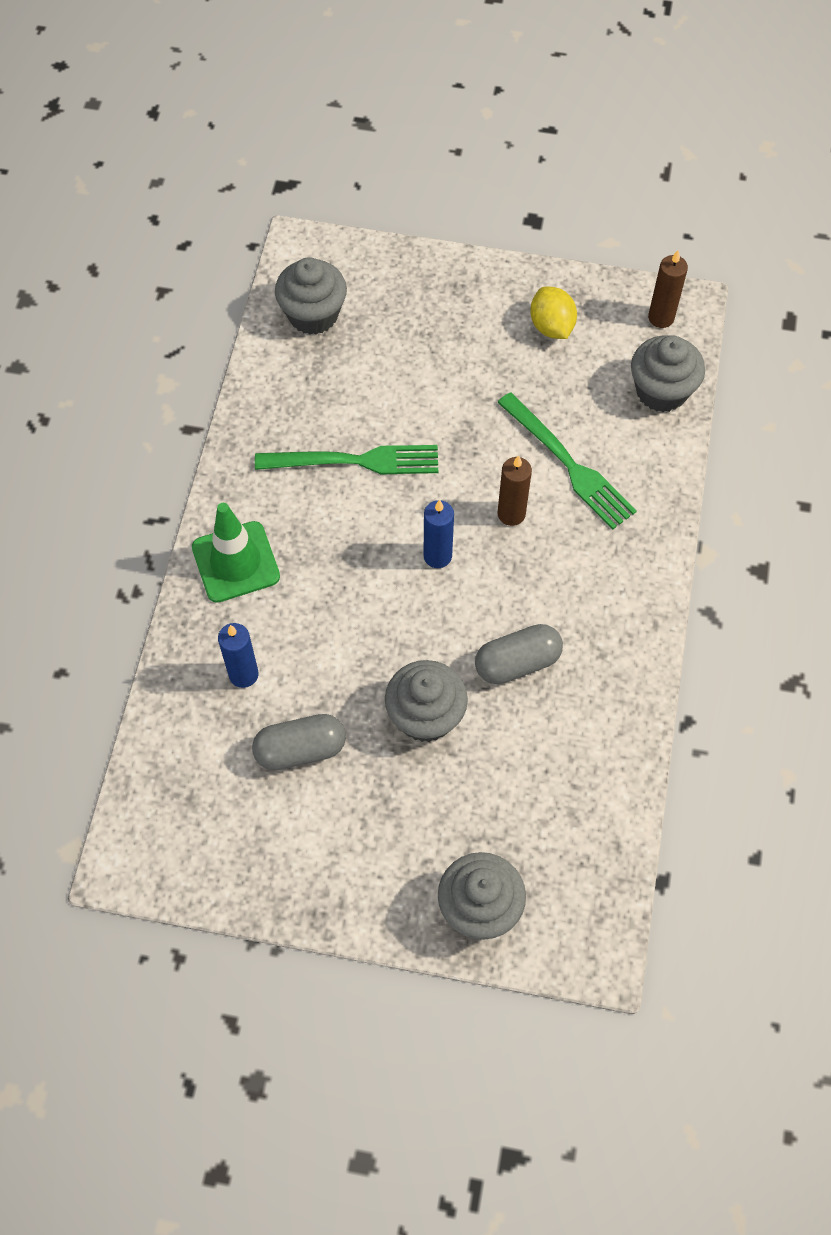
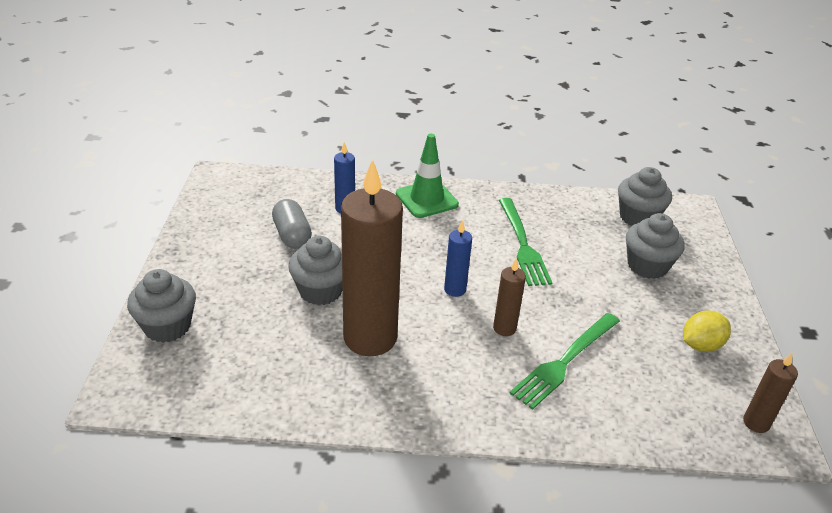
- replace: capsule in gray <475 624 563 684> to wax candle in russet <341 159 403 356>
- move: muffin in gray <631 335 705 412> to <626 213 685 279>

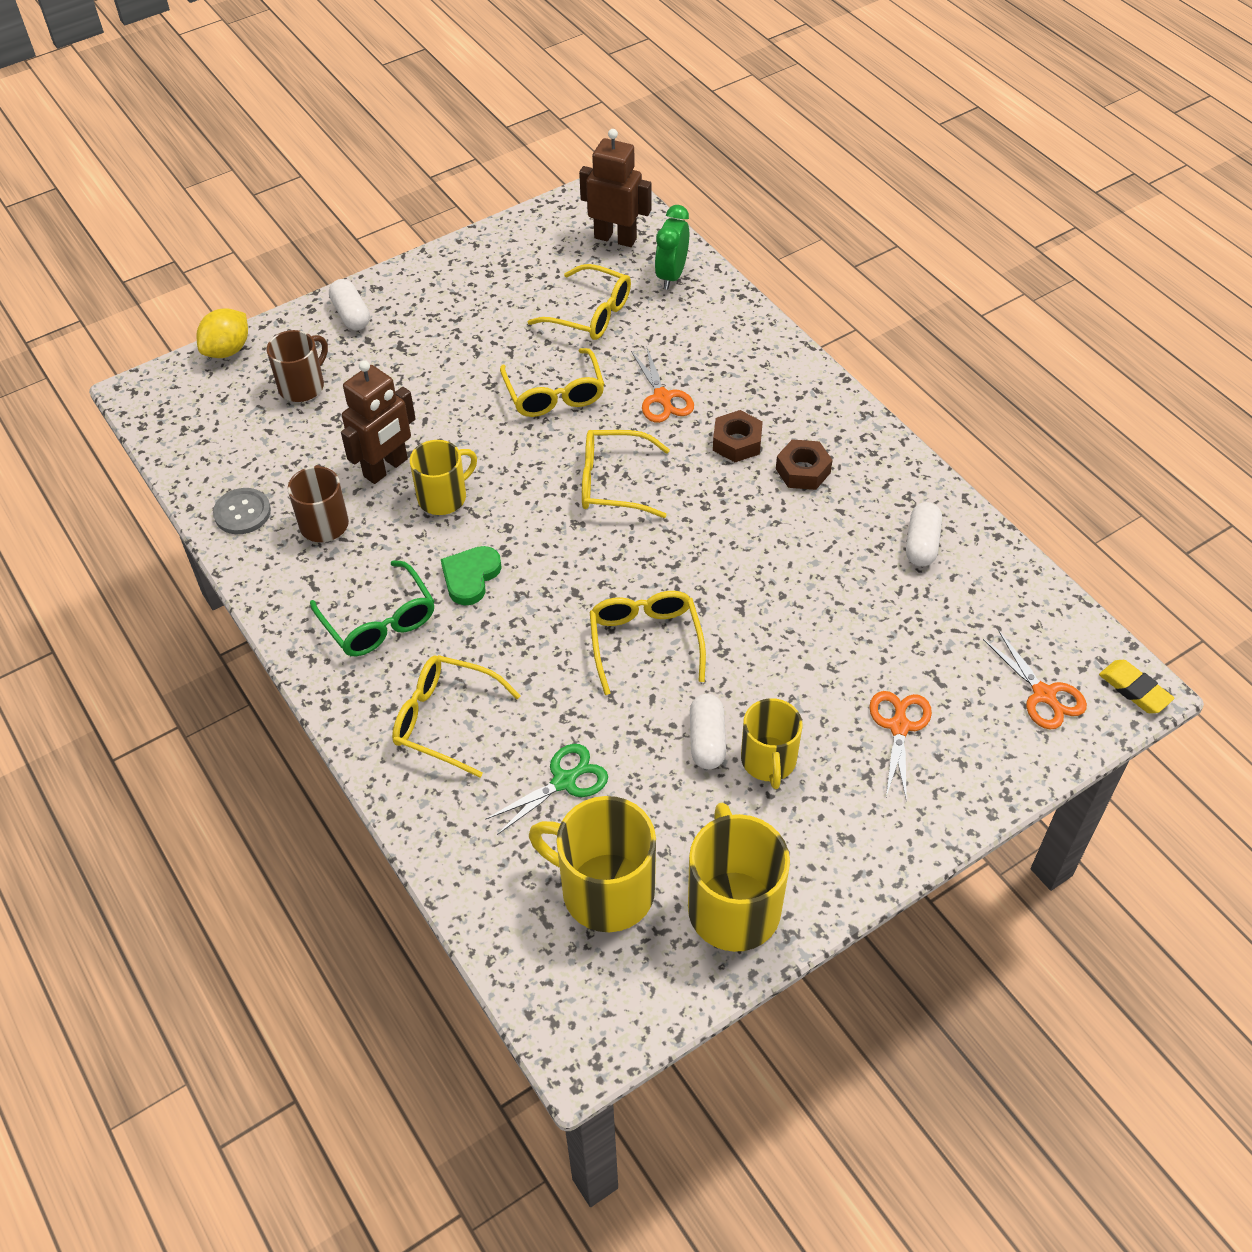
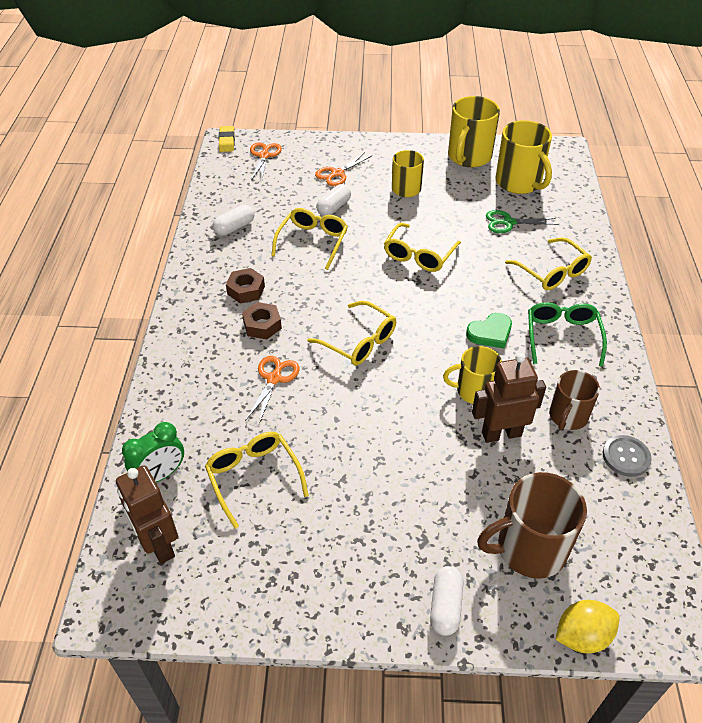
- move: glasses in yellow <500 348 605 417> to <271 208 348 270>
- move: capsule in pure white <690 694 726 769> to <316 184 351 216>
- resize: tea mug in russet <267 330 328 402> = <477 472 587 579> x1.56

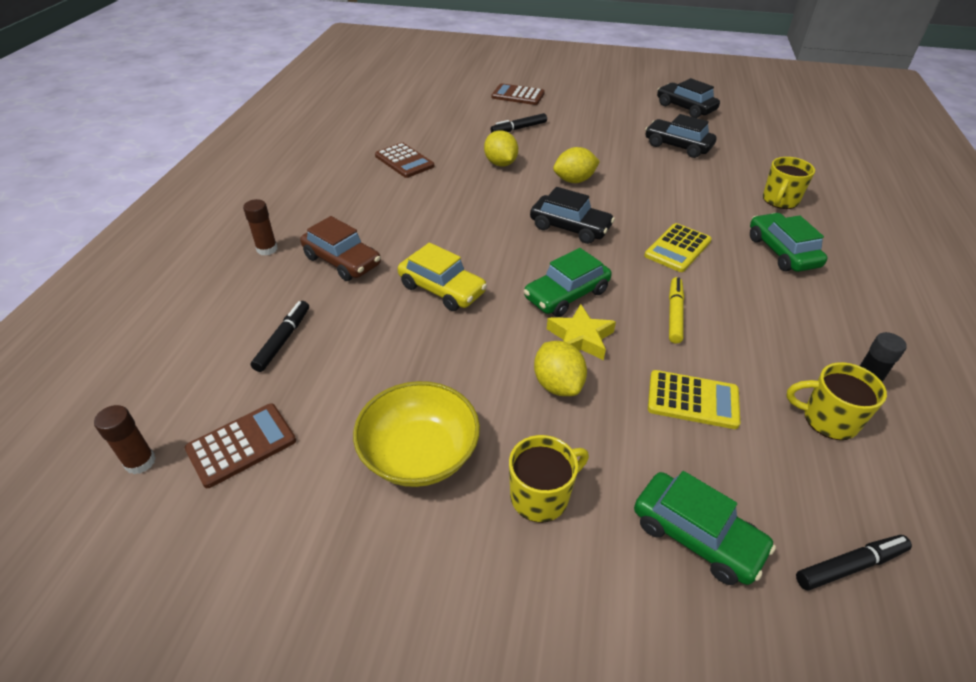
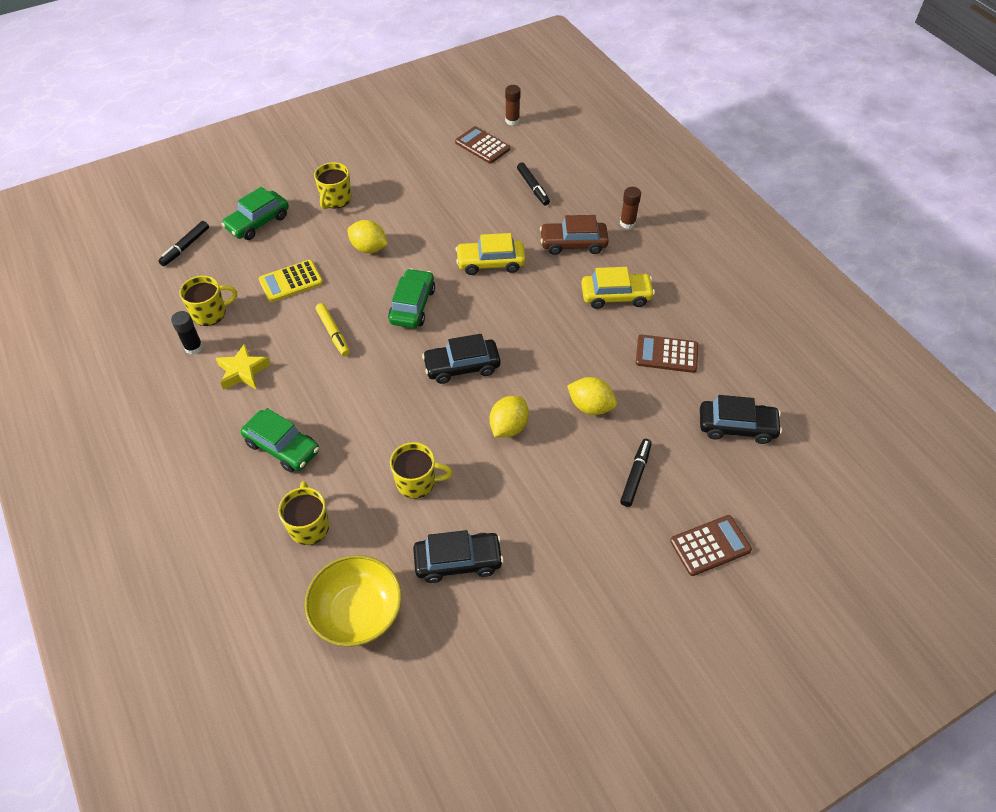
- move: five-pointed star in yellow <547 304 616 360> to <216 343 271 390>
- rotate: toy car in emerald <634 471 776 585> = <222 187 289 240> 45 degrees counterclockwise
- move: serving bowl in yellow <353 381 480 487> to <305 555 402 647>
- insert: tea mug in yellow <390 442 453 499>
- rotate: adding machine in russet <185 404 296 488> = <455 126 510 164> 120 degrees clockwise
- insert: toy car in yellow <581 267 655 309>
- move: toy car in ebony <657 78 720 118> to <700 395 782 444>
- delete: adding machine in yellow <644 223 712 272>

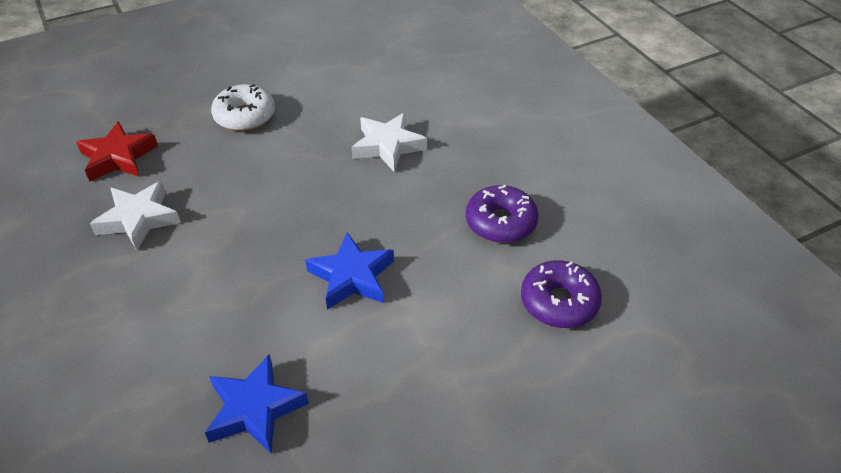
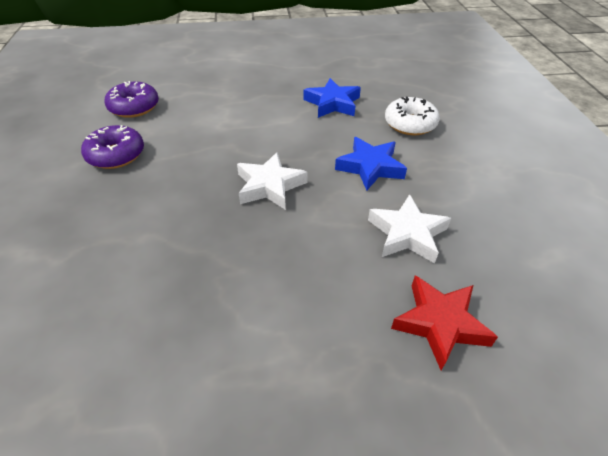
- move: five-pointed star in pure white <351 113 427 172> to <237 152 308 210>
- move: five-pointed star in royal blue <305 232 394 310> to <335 137 407 191>
- move: donut in pure white <211 84 275 131> to <385 97 440 135>

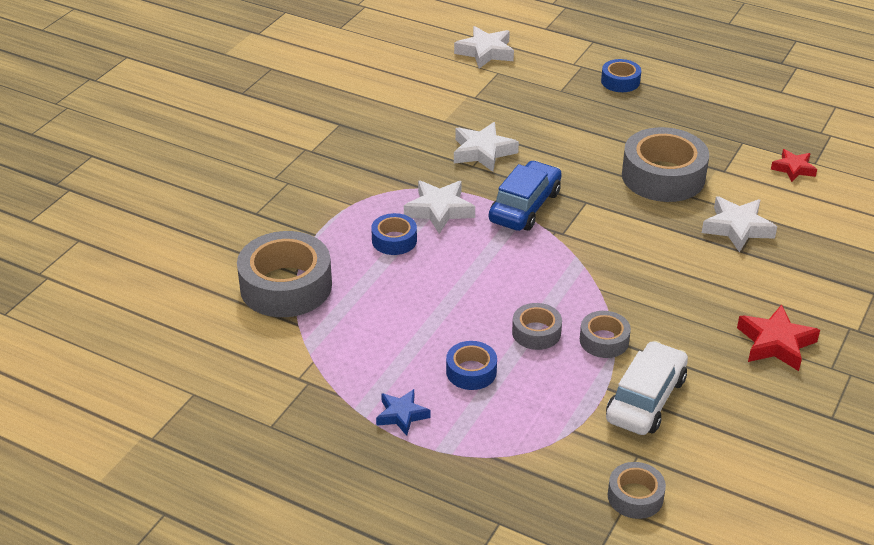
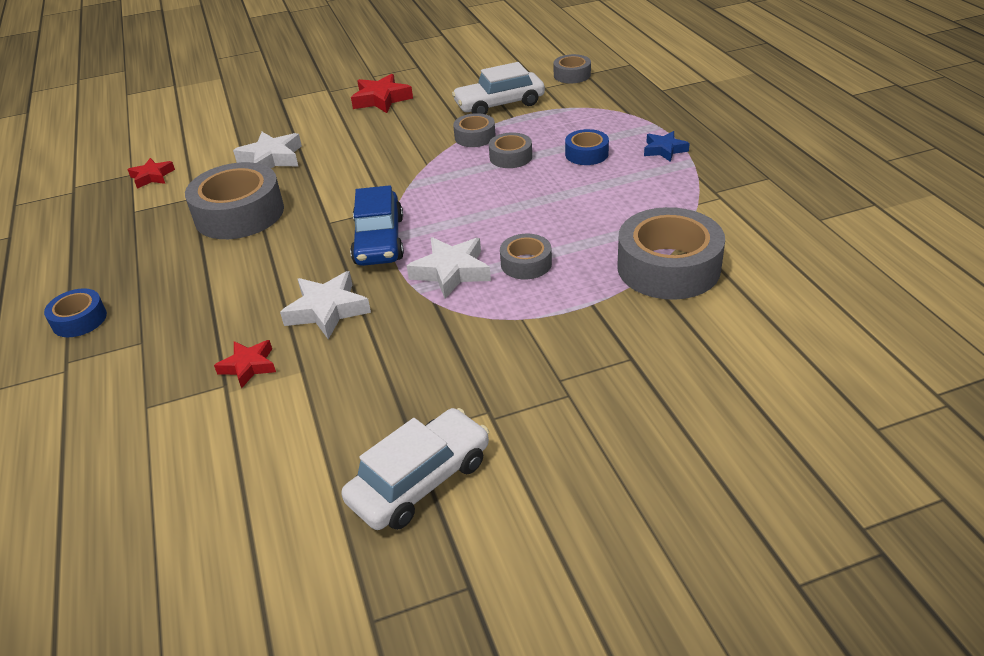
- insert: five-pointed star in scarlet <214 340 276 389>
- insert: toy car in pure white <341 408 489 530>
- rotate: toy car in royal blue <489 161 562 231> = <350 185 404 266> 75 degrees counterclockwise
- recolor: tape in royal blue <371 213 417 255> to tape in gray <500 234 552 279>
- delete: five-pointed star in pure white <454 26 514 69>

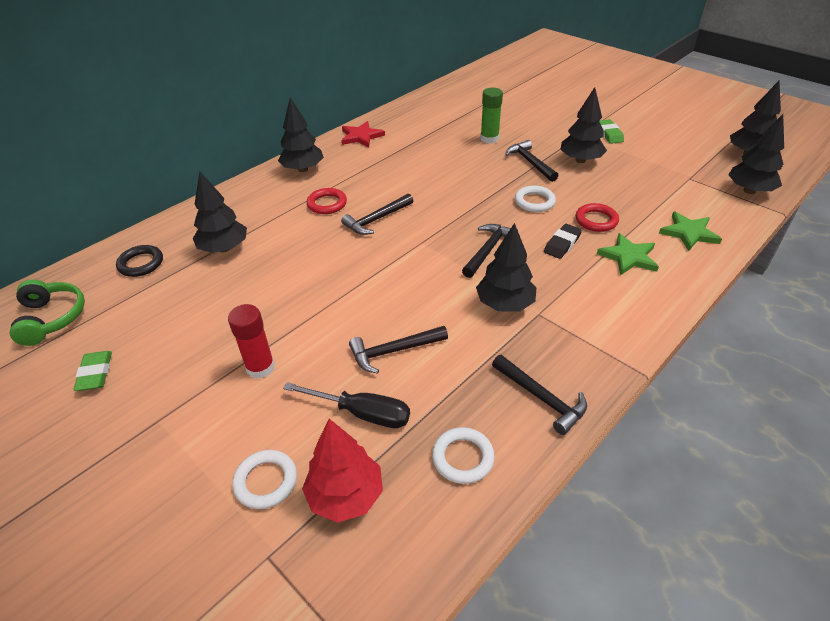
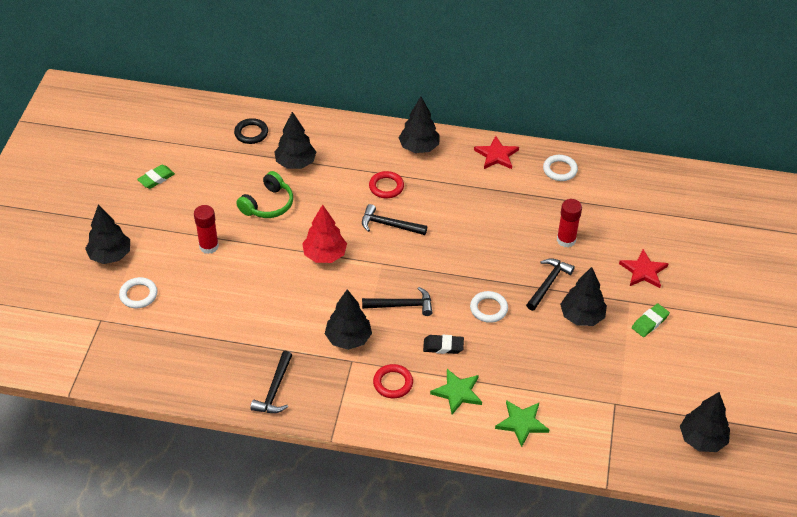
- move: toy tree in ebony <728 114 784 194> to <85 205 130 264>
- move: headphones in emerald <10 279 85 346> to <236 171 293 218>
- move: toy tree in scarlet <302 419 383 523> to <302 204 347 263>
- move: torus in scarlet <576 203 619 232> to <373 364 413 398>
- move: torus in pure white <432 427 495 484> to <543 155 578 181>
- recolor: glue stick in emerald <480 88 503 144> to glue stick in scarlet <557 199 582 247>
- insert: five-pointed star in scarlet <619 249 669 288>
- delete: hand screwdriver in ebony <283 382 410 428>
- delete: carpenter's hammer in ebony <349 326 448 374>

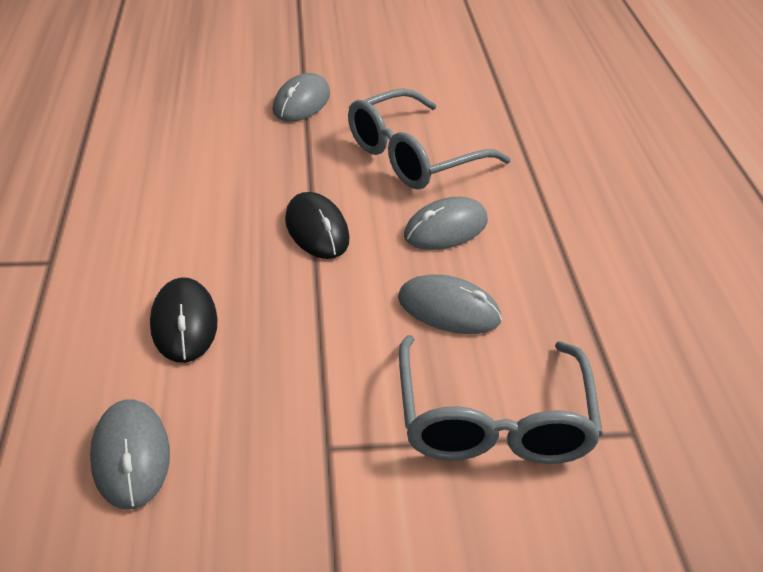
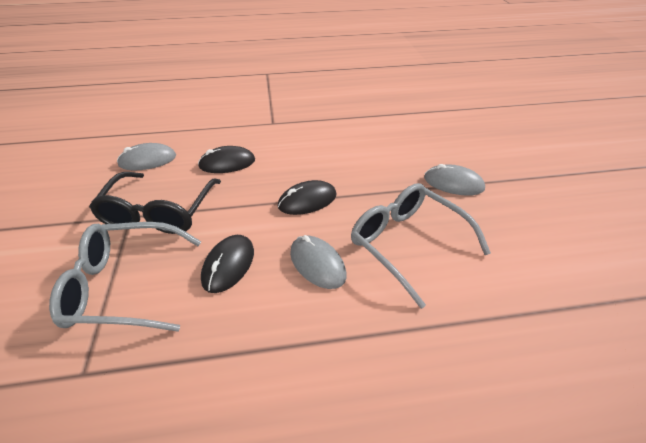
- insert: glasses in ebony <89 172 221 234>
- recolor: computer mouse in gray <398 274 502 334> to computer mouse in ebony <201 235 254 293>

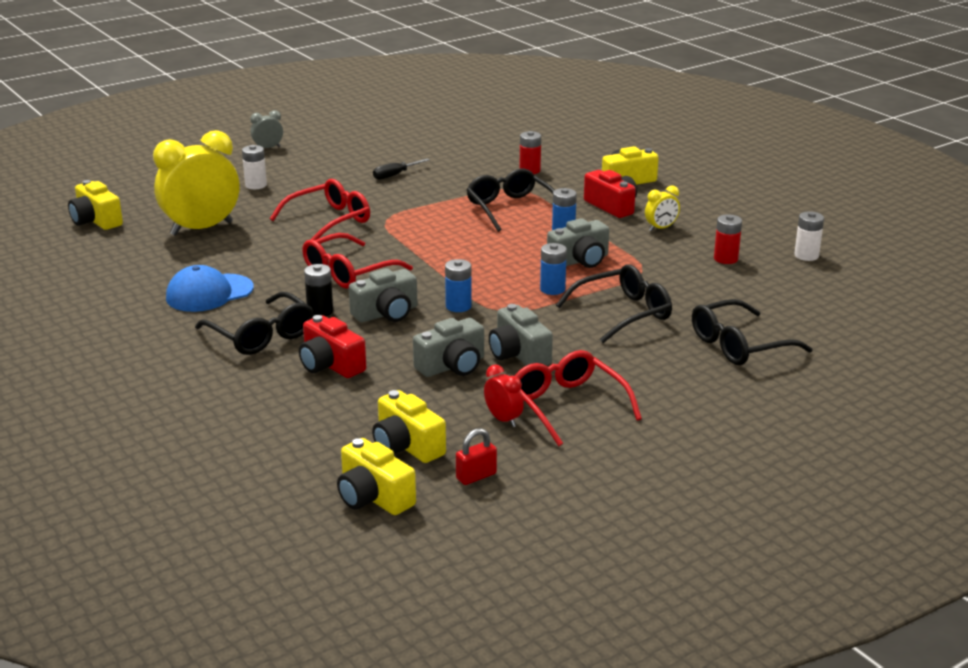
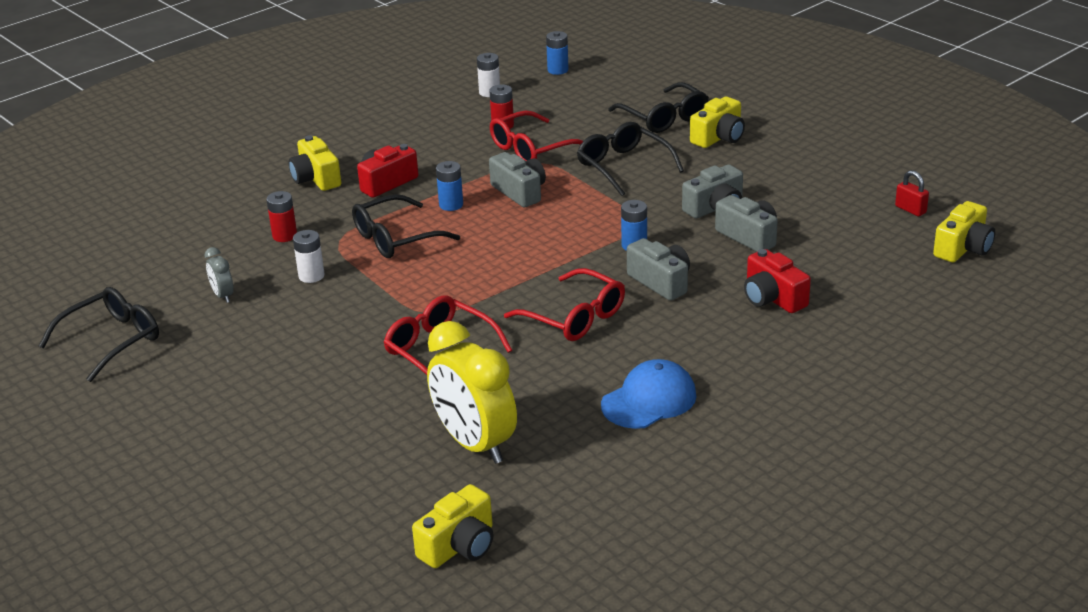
- move: glasses in ebony <195 292 314 355> to <39 287 159 382>
- move: alarm clock in gray <250 110 283 148> to <205 247 234 303>
- move: AA battery in pure white <242 145 267 189> to <293 230 325 283>
- move: glasses in scarlet <515 350 642 446> to <490 111 583 161>
- move: AA battery in royal blue <540 243 567 295> to <546 31 569 75>
- rotate: baseball cap in royal blue <166 265 254 312> = <601 359 696 429> 90 degrees counterclockwise
- move: camera in yellow <372 390 446 463> to <690 97 745 148>
- rotate: camera in scarlet <299 315 366 378> = <744 249 811 313> 105 degrees clockwise
- delete: AA battery in ebony <304 264 333 317>
- delete: hand screwdriver in ebony <373 159 429 180>
- delete: alarm clock in scarlet <484 365 524 427>
- delete: alarm clock in yellow <645 185 680 231>

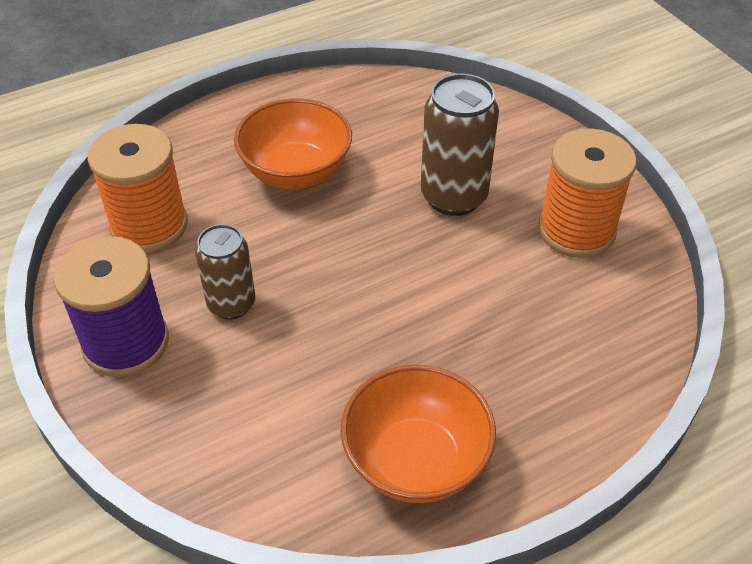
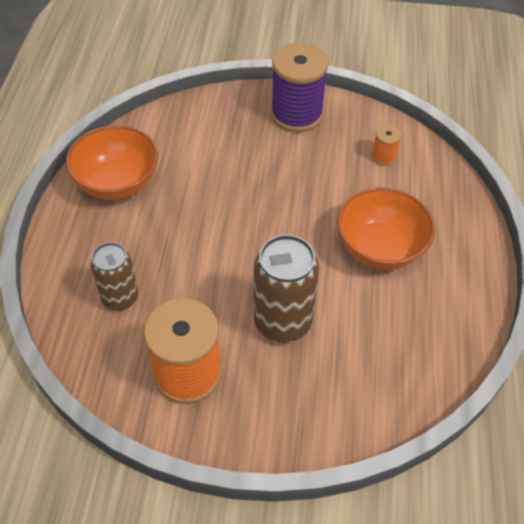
- move: can in russet <195 224 255 320> to <91 242 138 311>
- resize: spool in orange-coloured <88 124 188 253> = <371 124 402 166> x0.46

